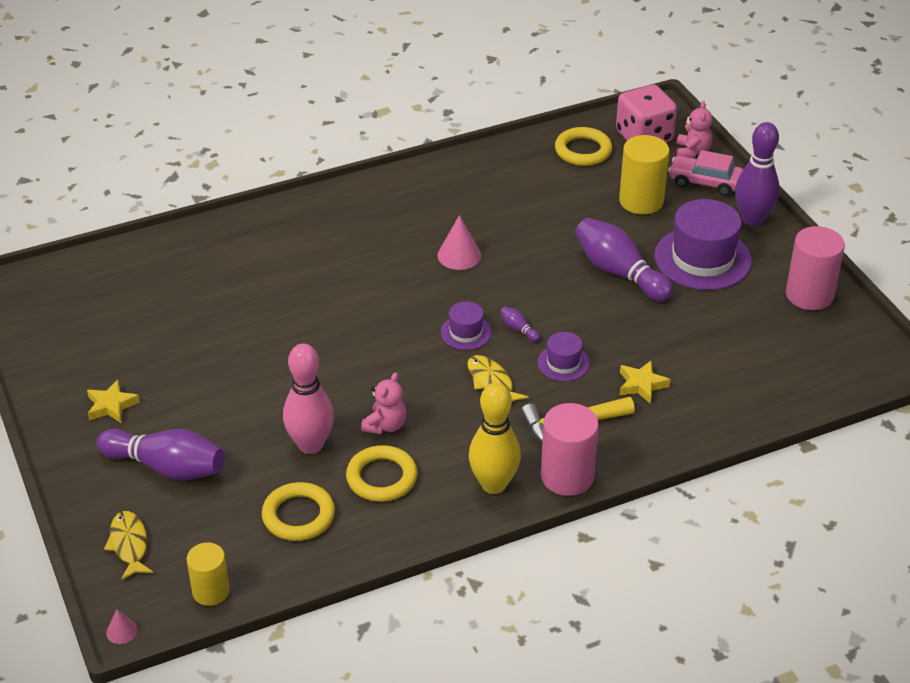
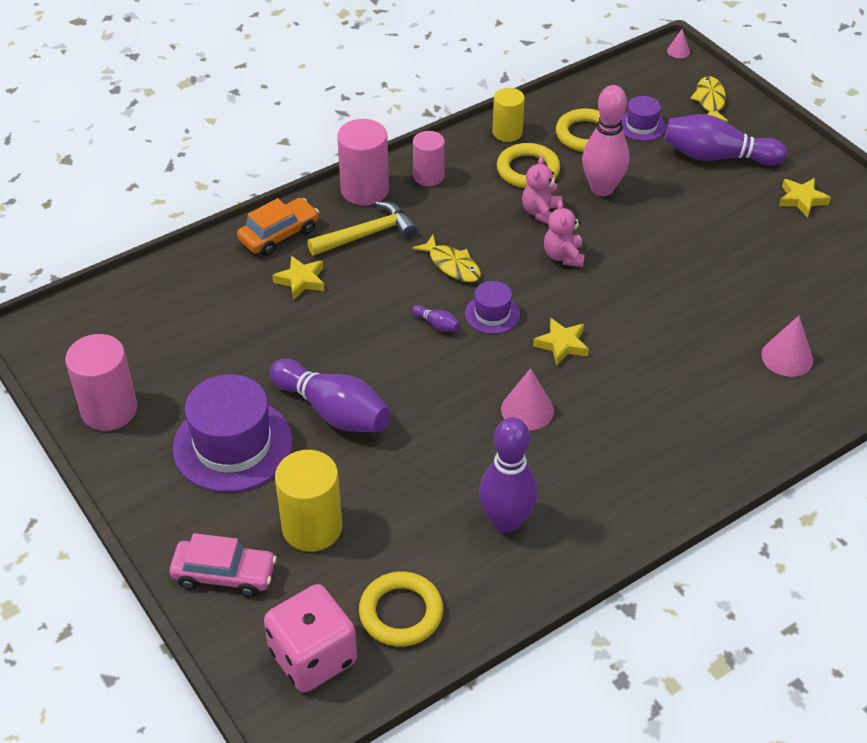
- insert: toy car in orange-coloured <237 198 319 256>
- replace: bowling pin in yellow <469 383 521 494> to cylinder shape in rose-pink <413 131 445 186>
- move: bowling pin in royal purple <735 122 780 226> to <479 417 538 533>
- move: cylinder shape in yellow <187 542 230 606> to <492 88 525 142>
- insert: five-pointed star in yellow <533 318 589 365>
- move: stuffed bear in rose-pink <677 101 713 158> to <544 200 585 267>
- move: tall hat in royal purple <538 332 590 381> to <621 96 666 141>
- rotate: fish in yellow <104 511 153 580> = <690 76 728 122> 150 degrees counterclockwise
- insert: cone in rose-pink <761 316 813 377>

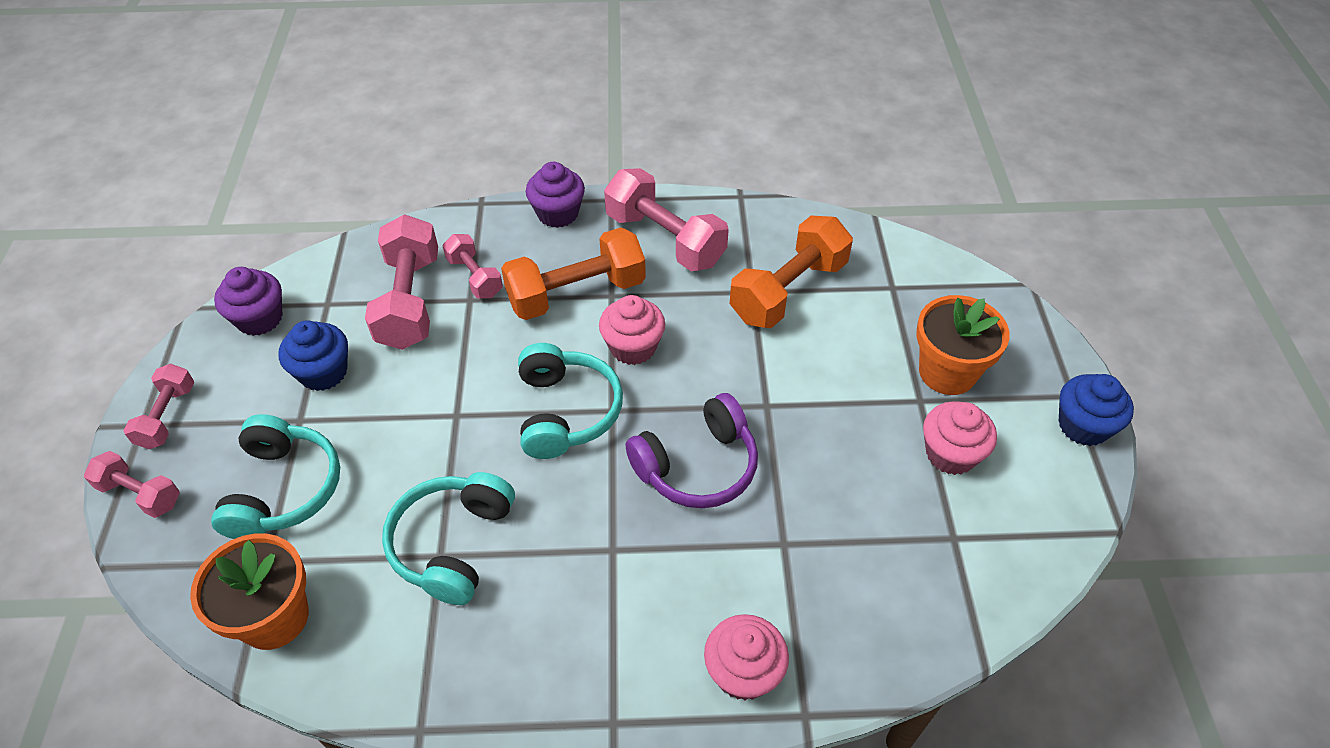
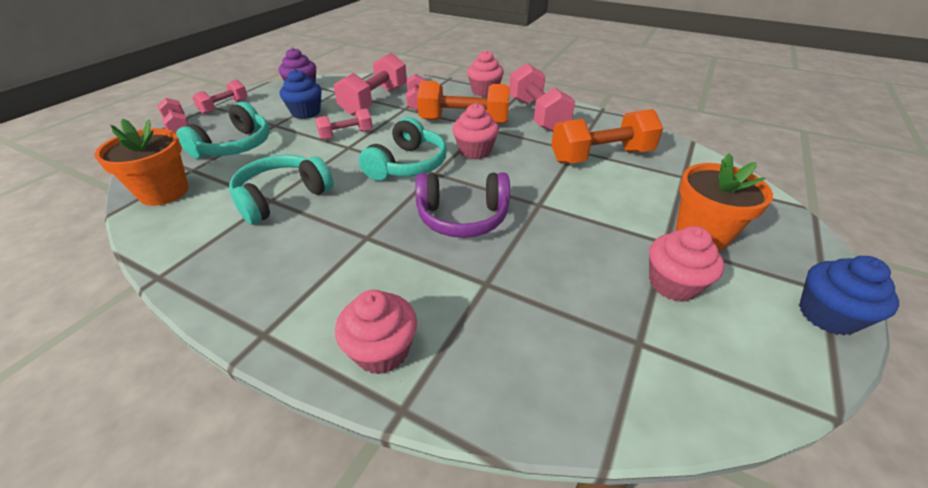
- insert: hand weight in rose-pink <315 108 373 140>
- recolor: muffin in royal purple <526 162 585 228> to muffin in rose-pink <467 50 504 97>

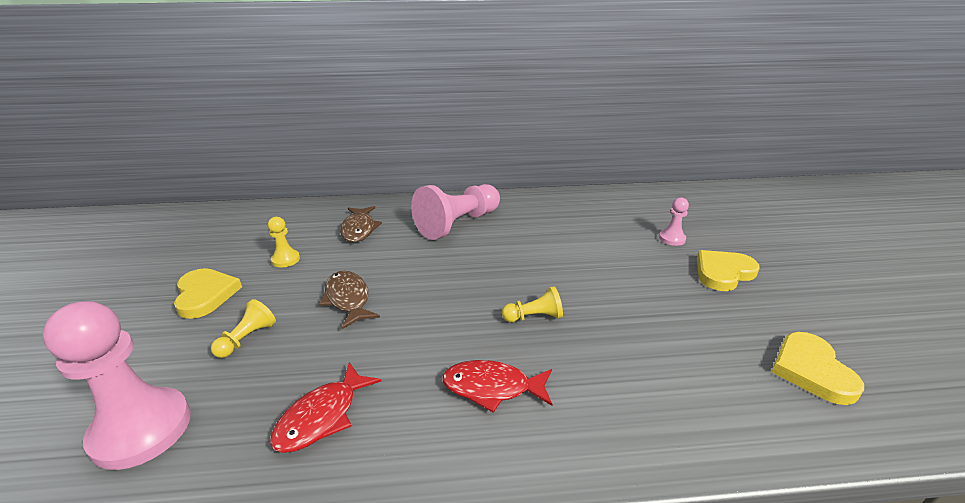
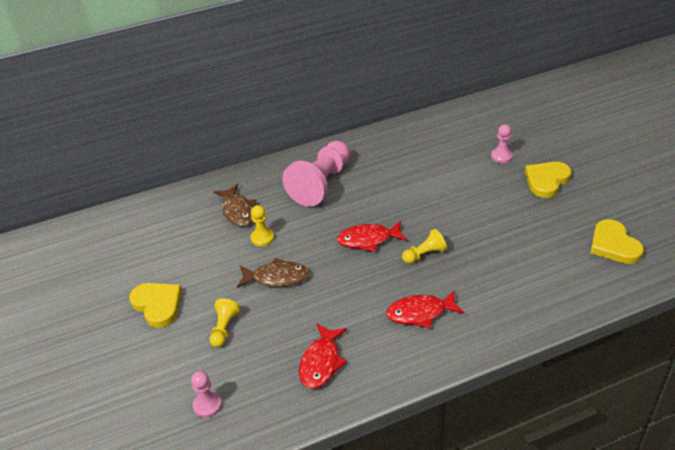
- resize: pawn in rose-pink <43 301 191 470> = <191 371 222 418> x0.47
- rotate: fish in russet <319 271 380 329> = <237 258 309 288> 135 degrees clockwise
- move: pawn in yellow <268 217 300 267> to <251 205 274 246>
- insert: fish in scarlet <337 221 407 252>

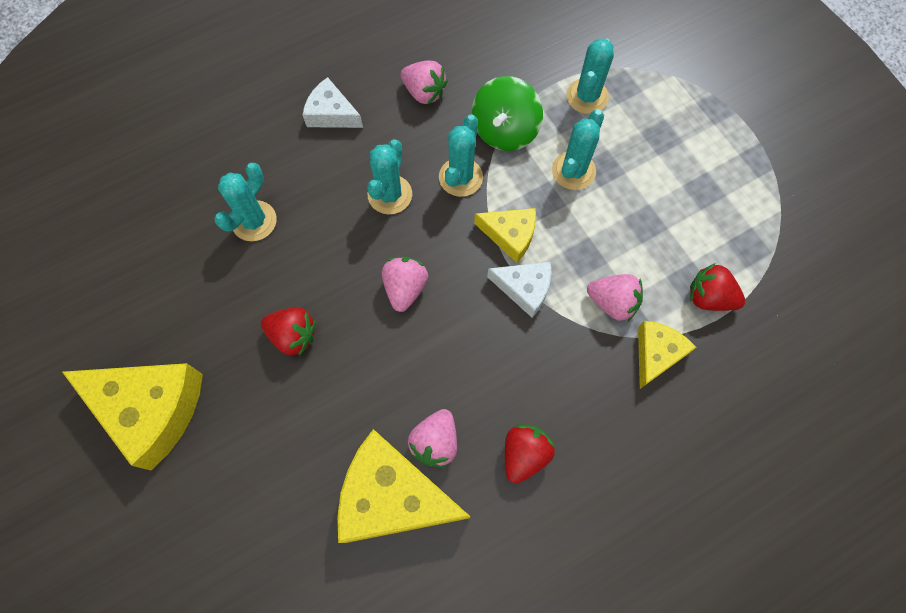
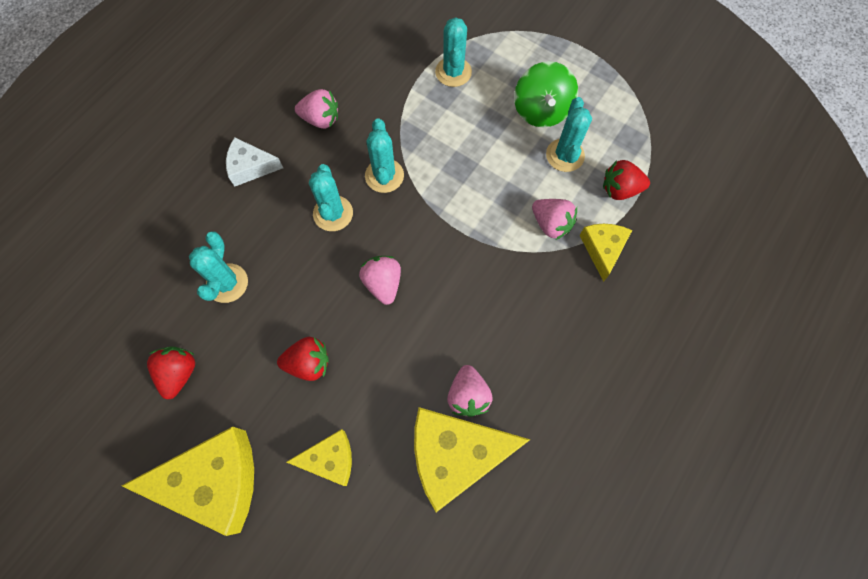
- move: strawberry in scarlet <505 424 555 484> to <147 346 195 399>
- move: piece of cheese in yellow <474 208 536 263> to <287 429 352 486>
- move: spinning top in emerald <472 76 543 151> to <514 61 578 127>
- rotate: strawberry in rose-pink <587 274 643 321> = <532 199 577 240> 45 degrees clockwise
- move: cactus in aqua <552 109 604 190> to <546 97 592 172>
- delete: piece of cheese in pure white <487 262 551 318>

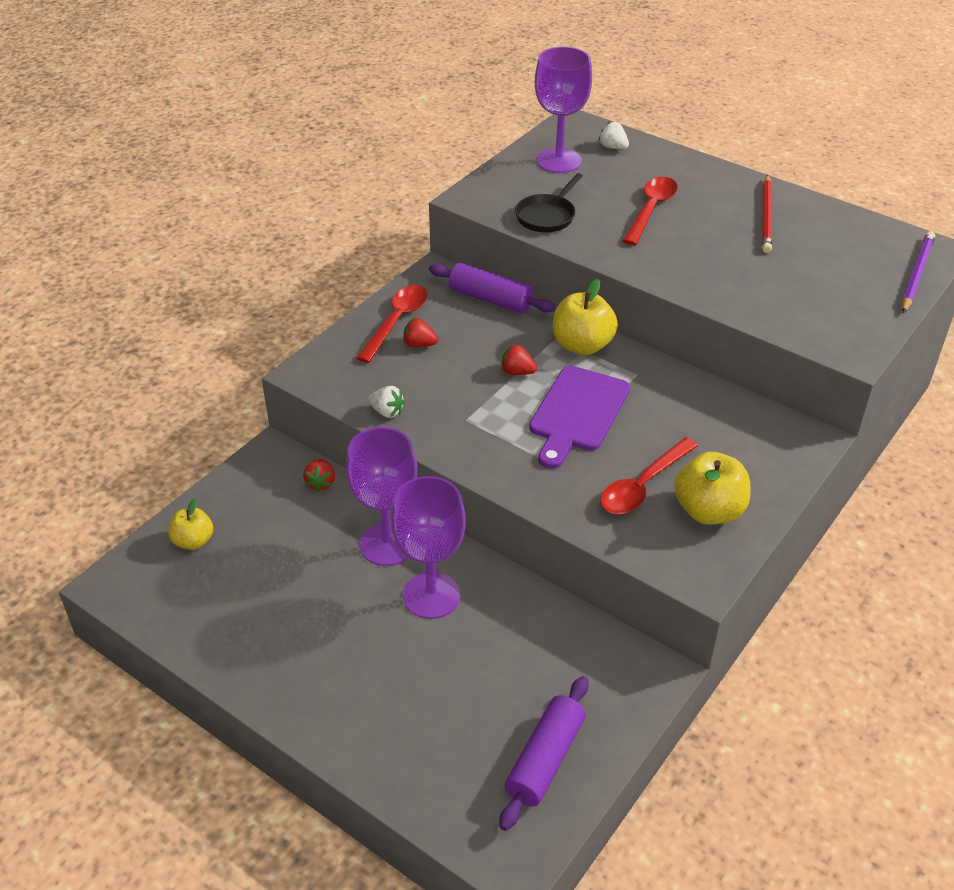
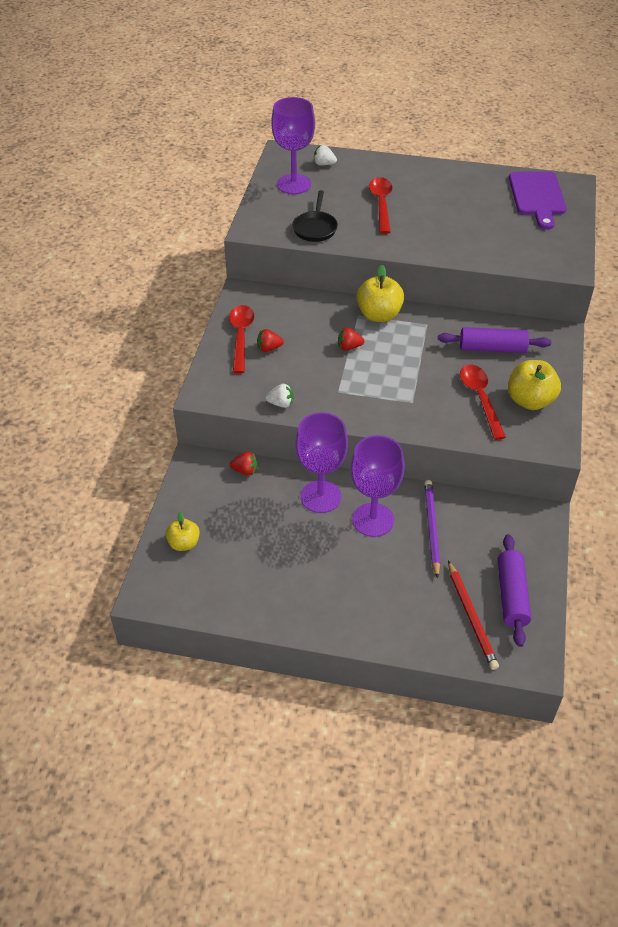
- rotate: strawberry in scarlet <303 459 335 492> = <230 452 257 476> 60 degrees counterclockwise
- move: wooden pencil in royal purple <902 231 935 313> to <424 480 440 579>
- move: rolling pin in royal purple <429 263 556 313> to <438 327 551 353>
- move: wooden pencil in scarlet <762 175 772 253> to <448 561 499 670>
- rotate: teaspoon in scarlet <600 437 698 514> = <460 365 506 440> 150 degrees clockwise
- move: cutting board in royal purple <529 366 630 469> to <509 171 567 230>

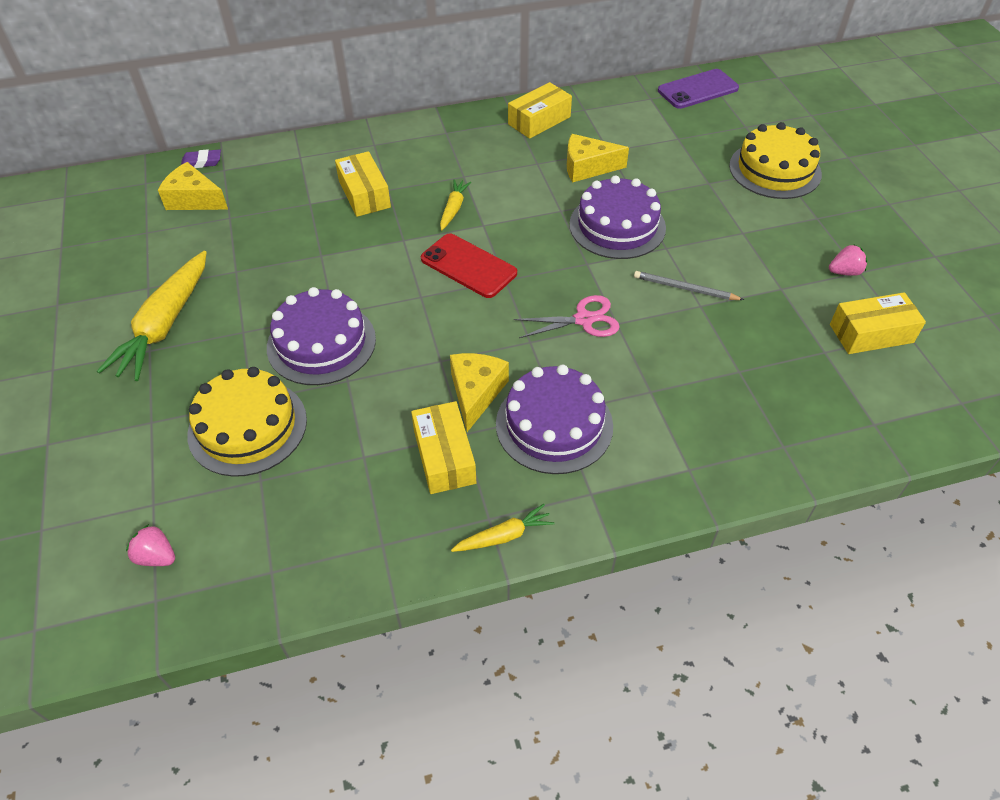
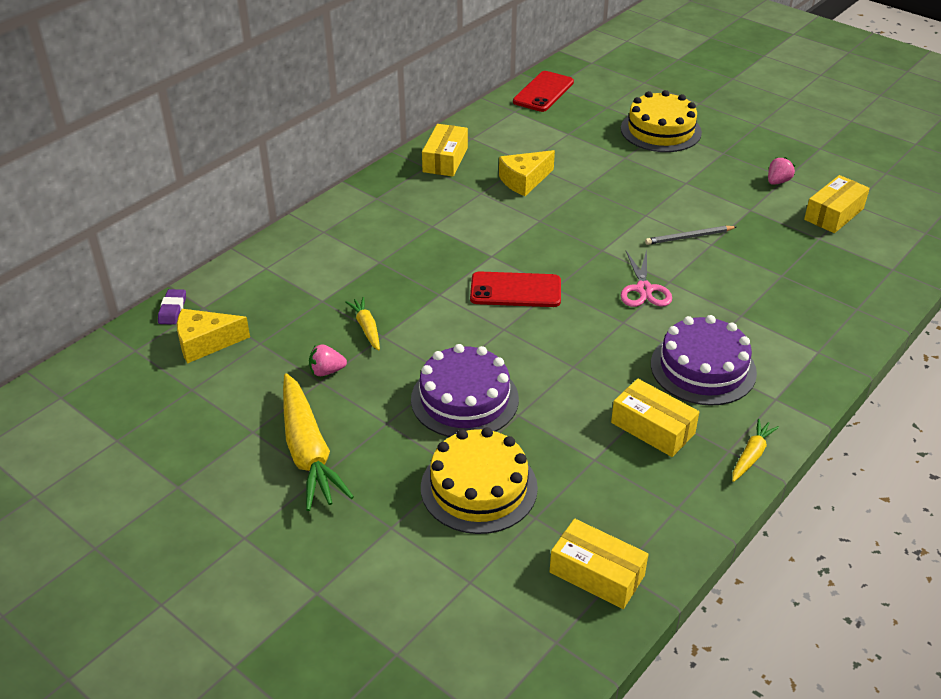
- rotate: eraser in royal purple <181 149 221 168> = <158 289 186 325> 45 degrees counterclockwise
- move: strawberry in rose-pink <126 524 175 566> to <309 344 347 376>
- move: root vegetable in yellow <440 179 471 230> to <345 297 380 351>
- recolor: mobile phone in royal purple <658 69 739 109> to mobile phone in scarlet <513 71 574 112>
- move: parcel in yellow <335 151 391 217> to <550 519 649 609>
- rotate: shears in rose-pink <514 295 620 338> = <621 250 672 307> 135 degrees clockwise
- delete: piece of cheese in yellow <450 353 509 432>
- delete: gateau in royal purple <569 175 666 259>

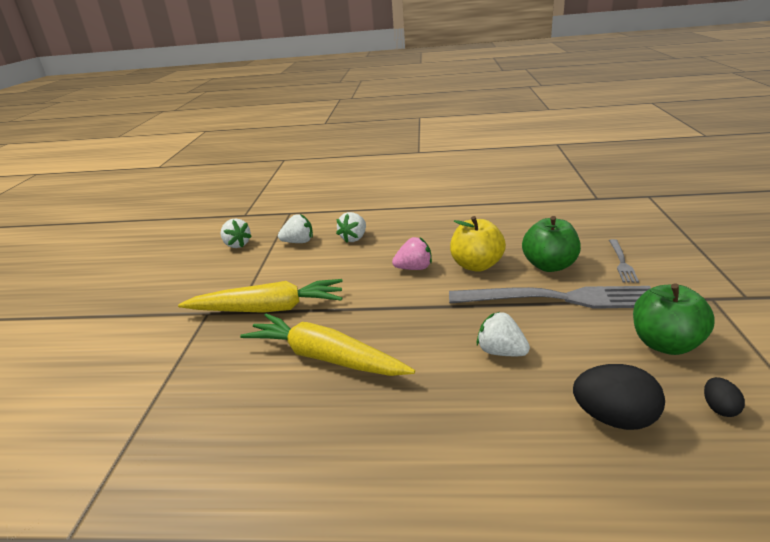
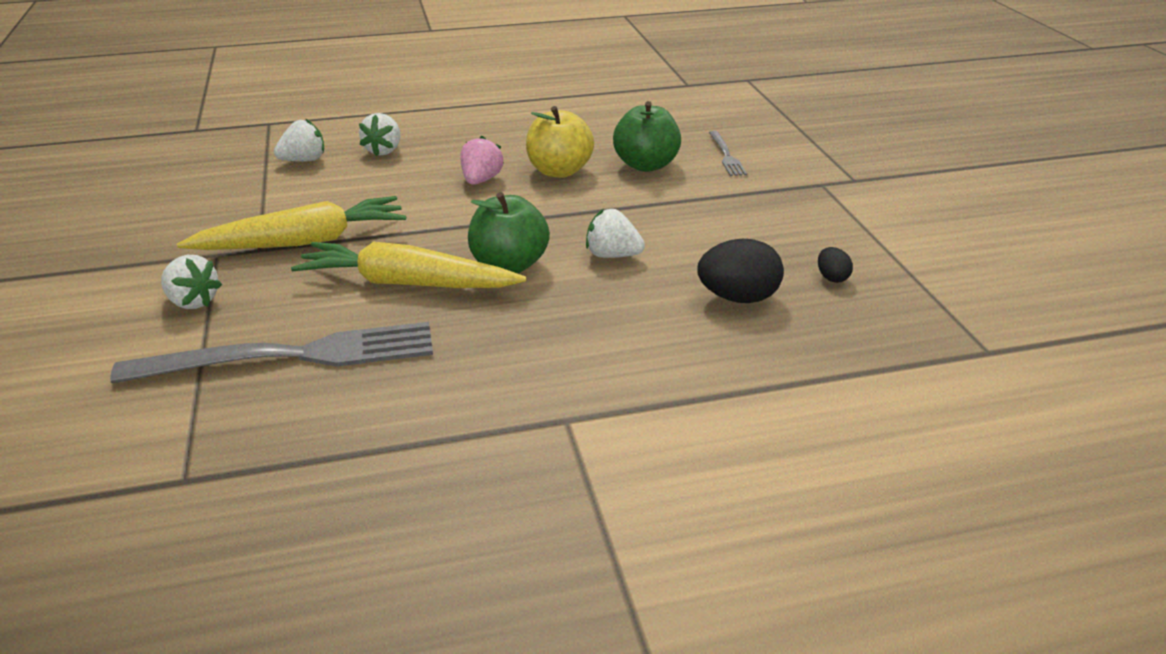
- move: dinner fork in gray <449 286 651 308> to <110 322 433 383>
- move: strawberry in pure white <221 218 252 248> to <161 255 222 309>
- rotate: strawberry in rose-pink <392 237 432 270> = <460 135 504 185> 45 degrees counterclockwise
- move: apple fruit in emerald <633 283 715 355> to <468 192 550 273>

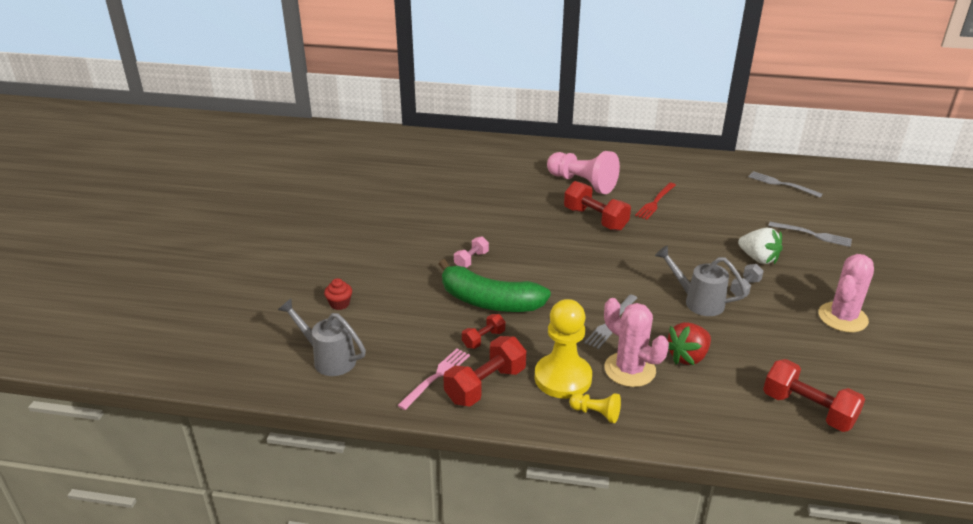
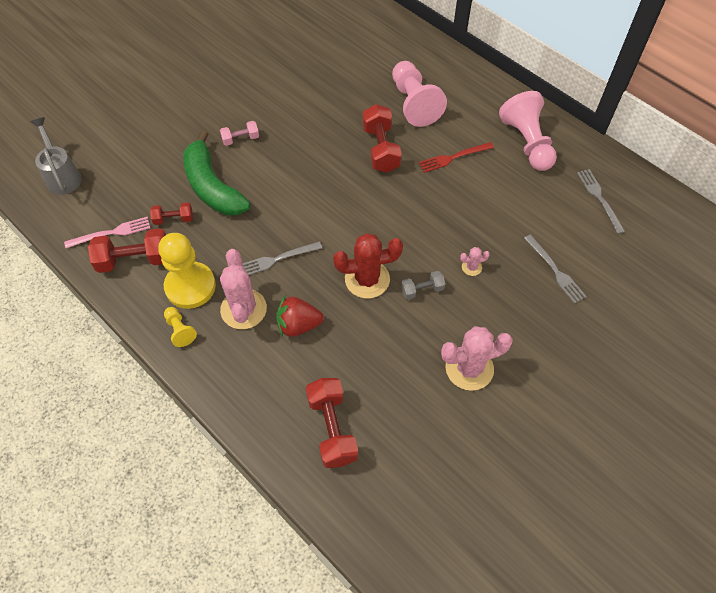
- replace: watering pot in gray <655 245 747 316> to cactus in scarlet <333 233 403 298>
- replace: strawberry in pure white <738 228 783 264> to cactus in rose-pink <460 247 490 276>
- insert: pawn in rose-pink <499 91 557 171>
- delete: muffin in scarlet <324 278 352 310>

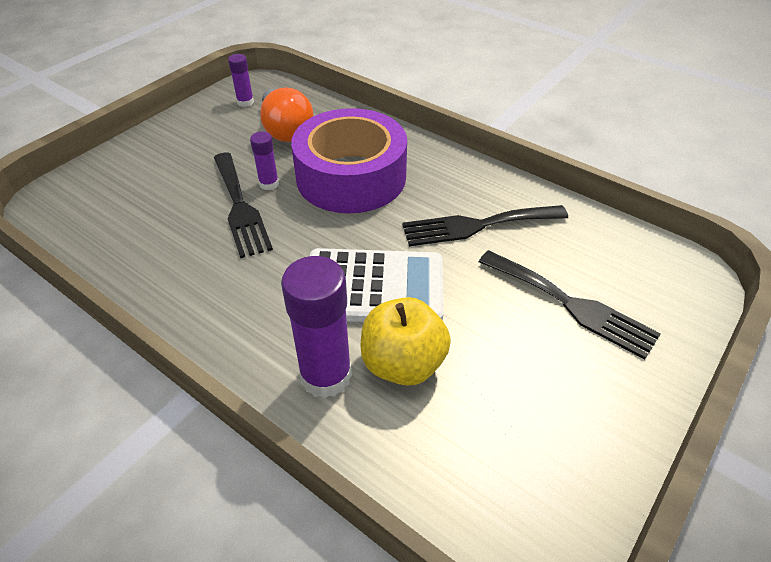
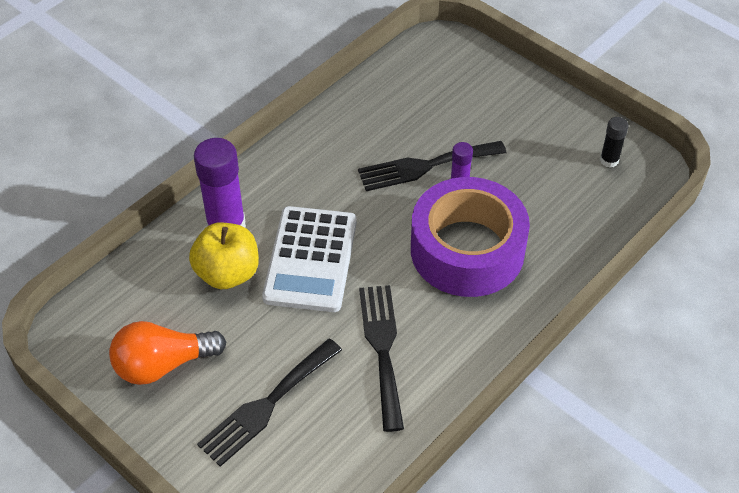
- move: bulb in orange-coloured <260 88 313 142> to <109 321 226 385>
- recolor: glue stick in royal purple <228 54 254 107> to glue stick in ebony <600 117 628 168>

